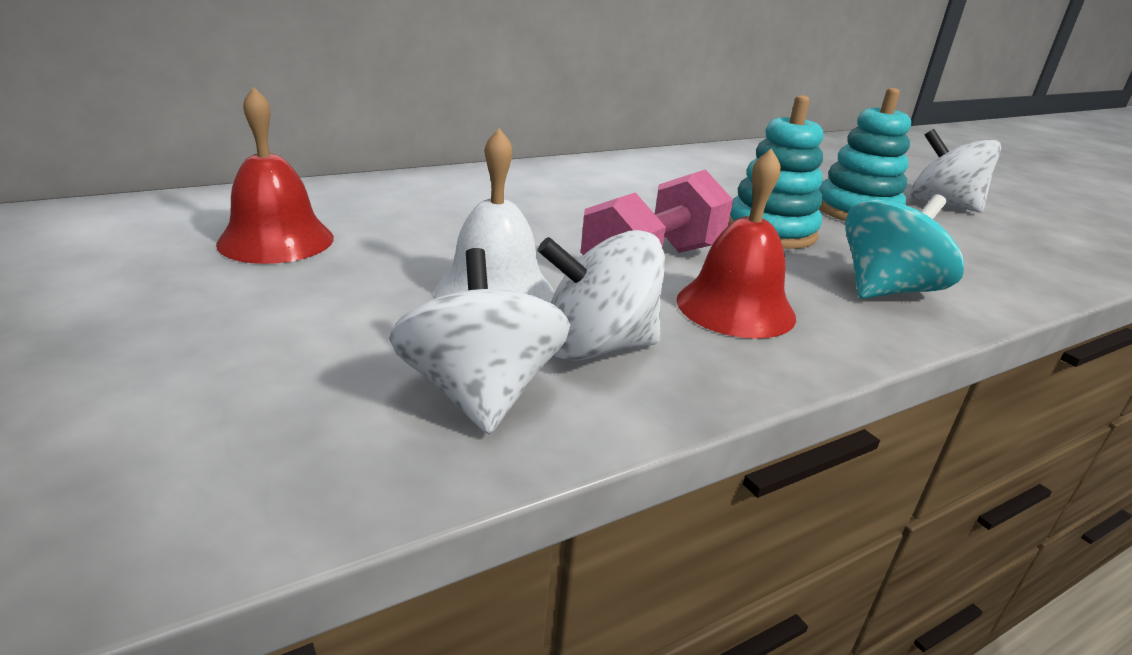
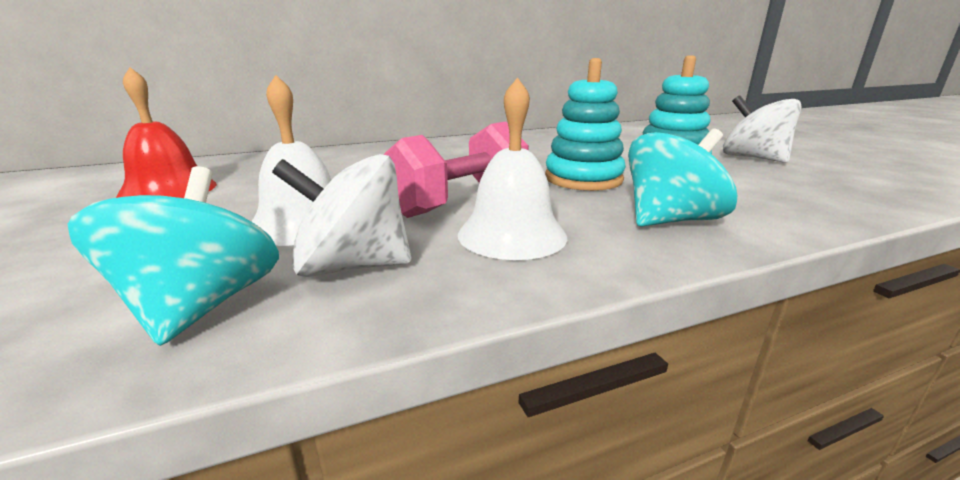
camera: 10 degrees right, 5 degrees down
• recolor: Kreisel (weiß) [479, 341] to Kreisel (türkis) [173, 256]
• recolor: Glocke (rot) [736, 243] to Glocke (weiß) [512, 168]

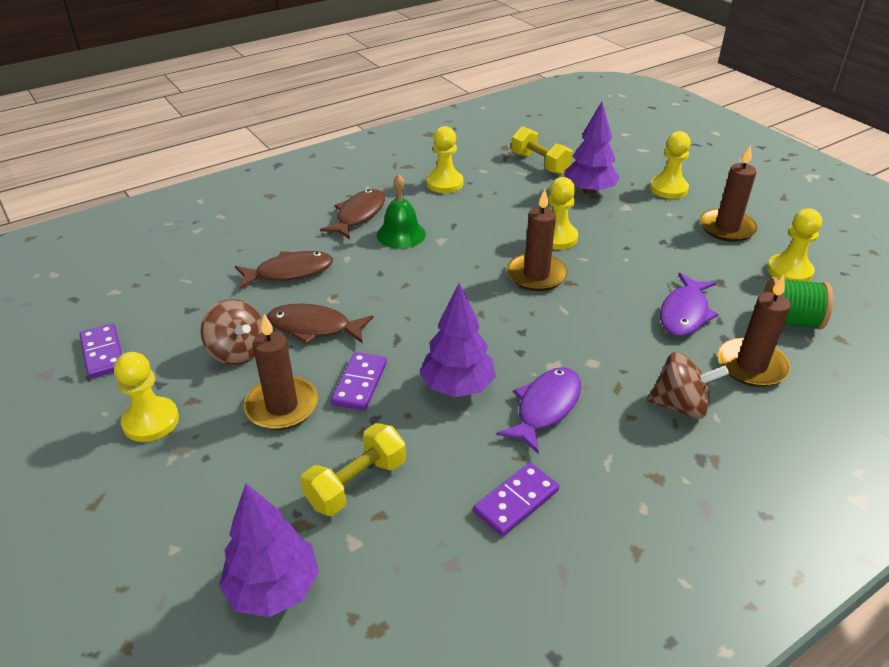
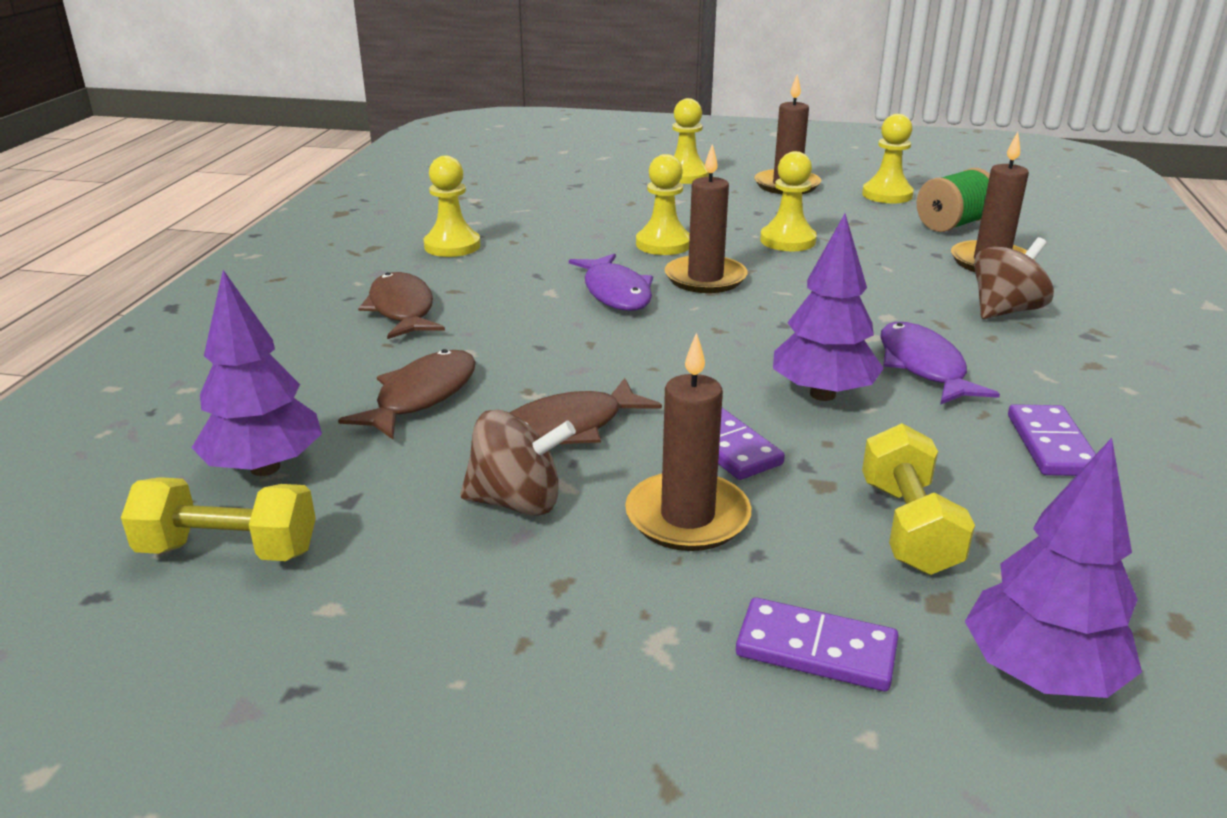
camera: 45 degrees left, 10 degrees down
• delete: Glocke (grün) [401, 211]
• move: Dominostein (lila) [101, 351] to [817, 644]
• move: Bauer (gelb) [146, 397] to [788, 201]
• move: Hantel (gelb) [542, 150] to [218, 519]
• move: Baum (lila) [592, 148] to [256, 373]
• move: Fisch (lila) [689, 305] to [611, 282]

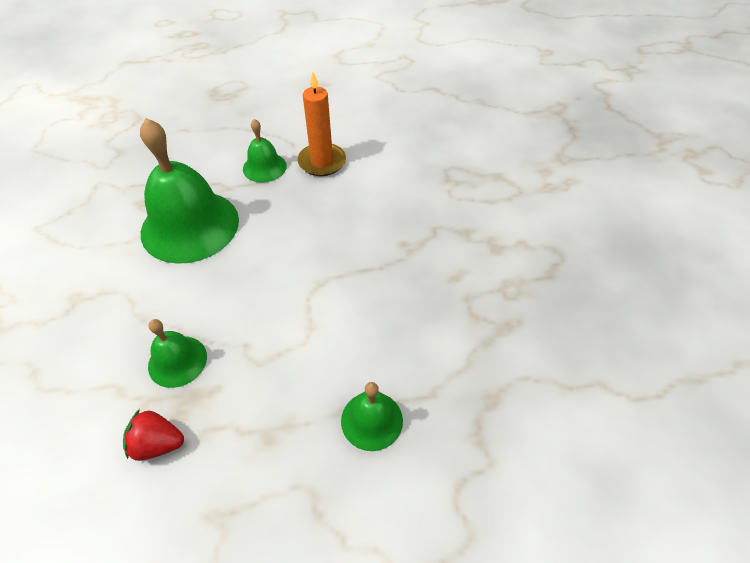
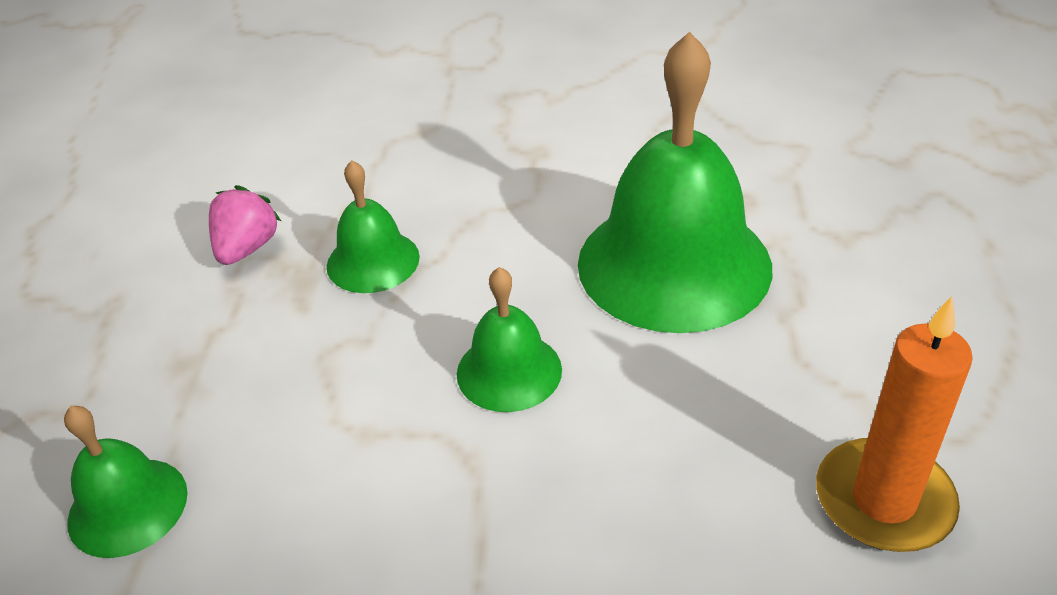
camera: 105 degrees right, 10 degrees down
• move: Glocke (grün) [265, 151] to [509, 339]
• recolor: Erdbeere (rot) [153, 435] to Erdbeere (rosa) [245, 225]

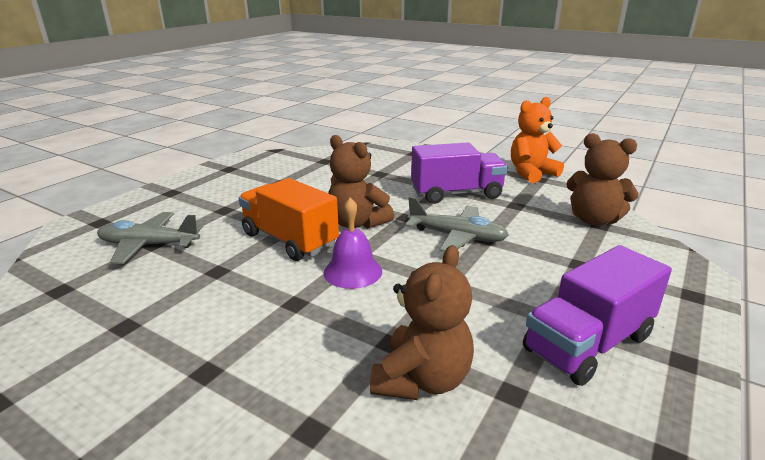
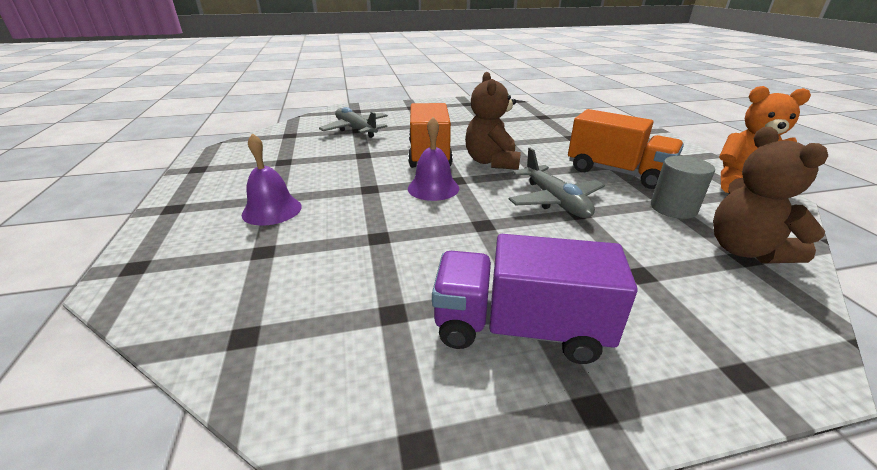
camera: 45 degrees right, 5 degrees up
• delete: Teddybär (braun) [422, 322]
• insert: Glocke (lila) [272, 179]
• insert: Vollzylinder (grau) [683, 187]
• recolor: Lastwagen (lila) [459, 173] to Lastwagen (orange) [626, 149]

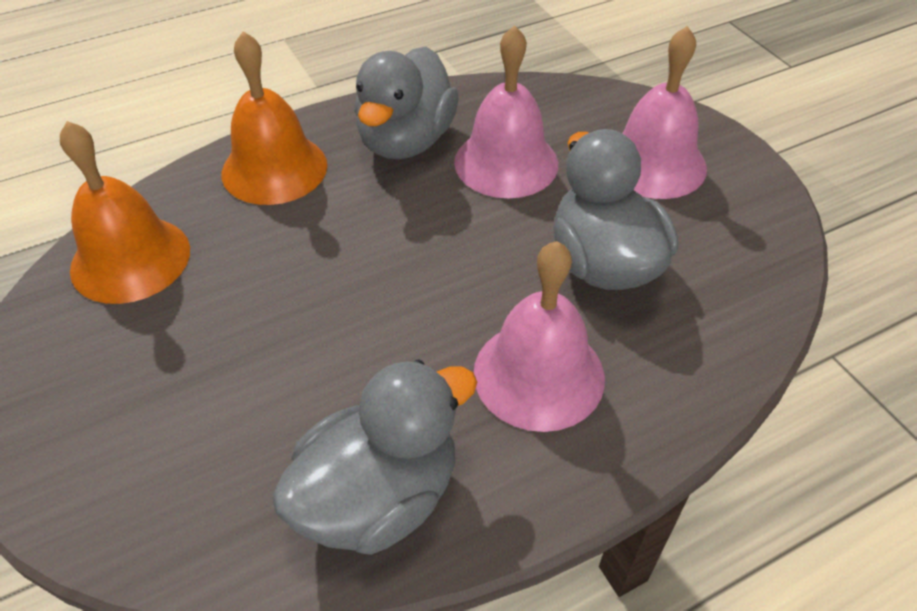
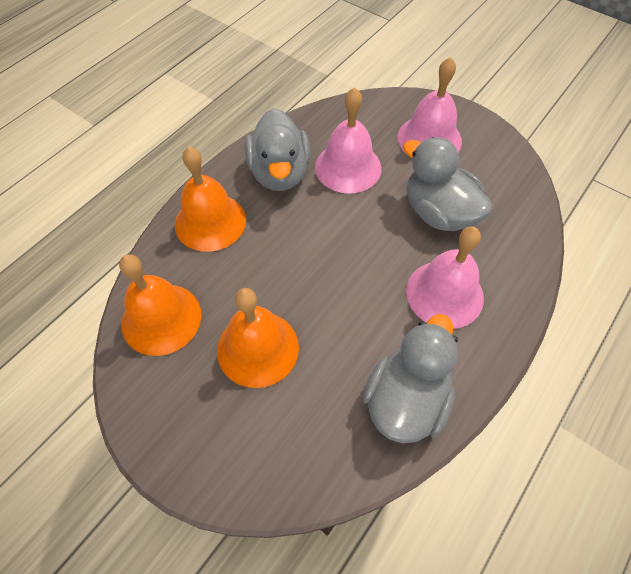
camera: 25 degrees left, 10 degrees up
• insert: Glocke (orange) [258, 338]

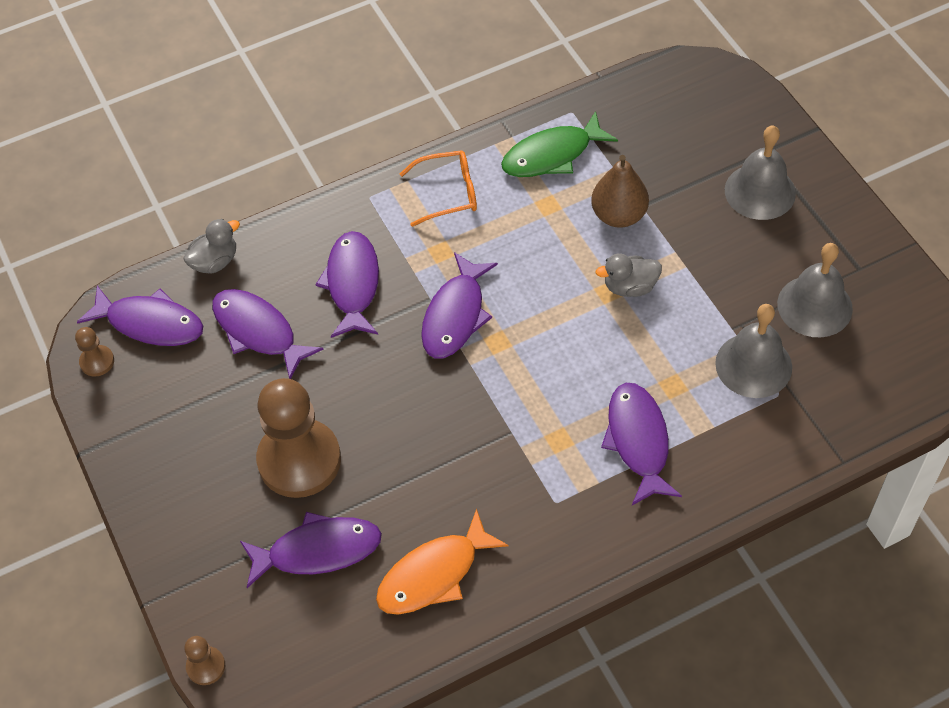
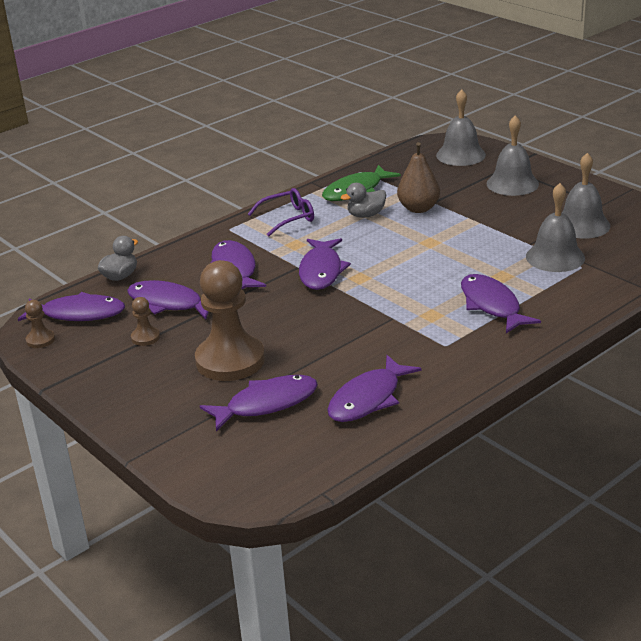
camera: 15 degrees left, 25 degrees down
• insert: Glocke (grau) [461, 127]
• move: Bauer (braun) [204, 660] to [145, 321]
• move: Ente (grau) [629, 275] to [363, 200]
• recolor: Fisch (orange) [442, 562] to Fisch (lila) [374, 388]
• recolor: Brille (orange) [438, 189] to Brille (lila) [281, 212]

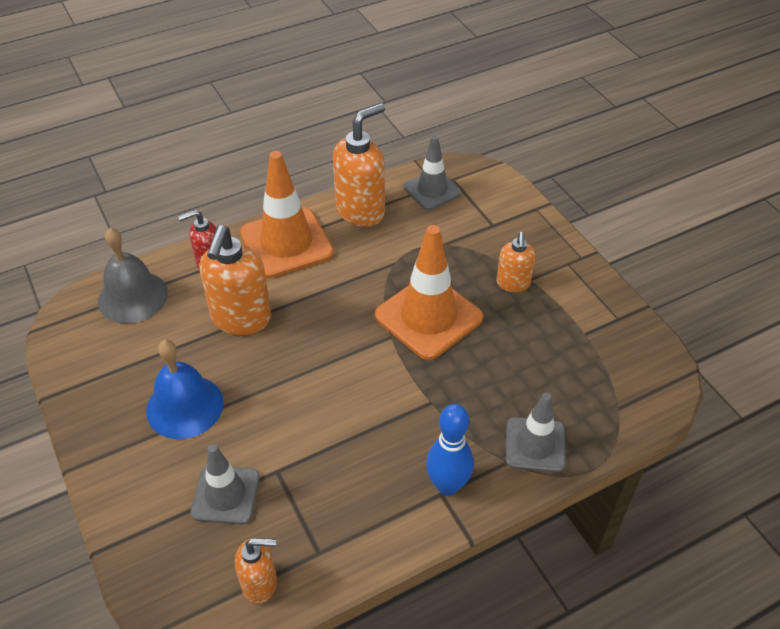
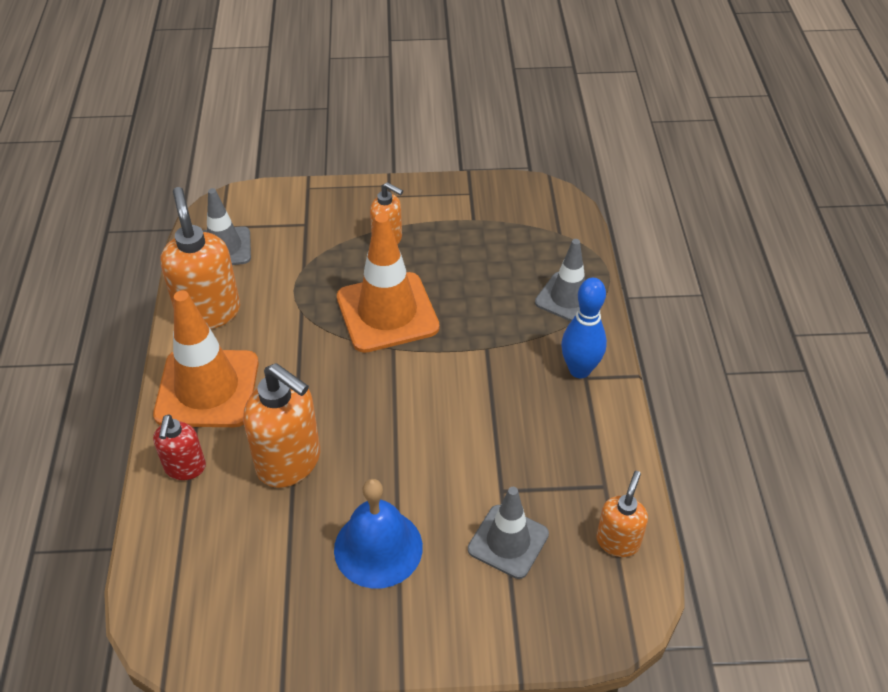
camera: 65 degrees left, 0 degrees up
• delete: Glocke (grau) [133, 276]

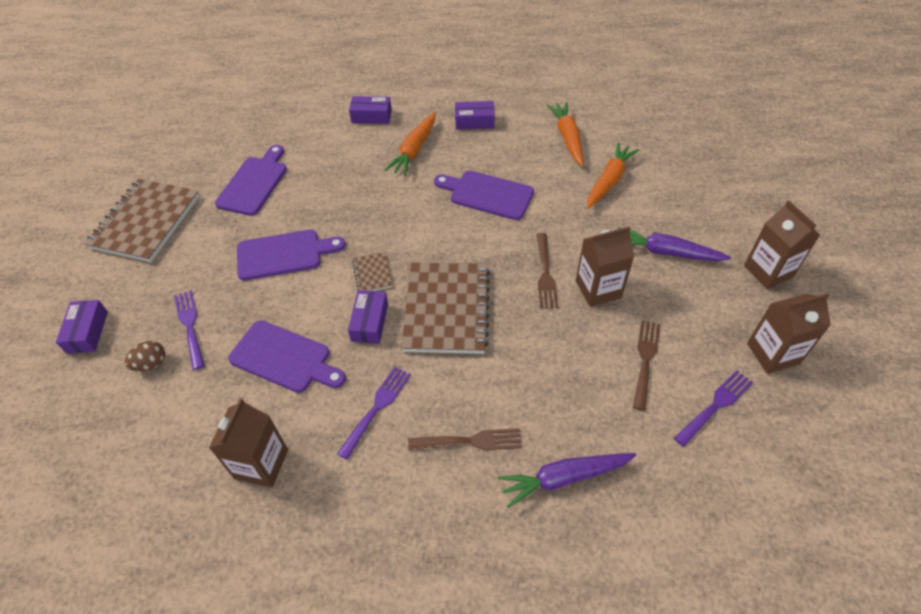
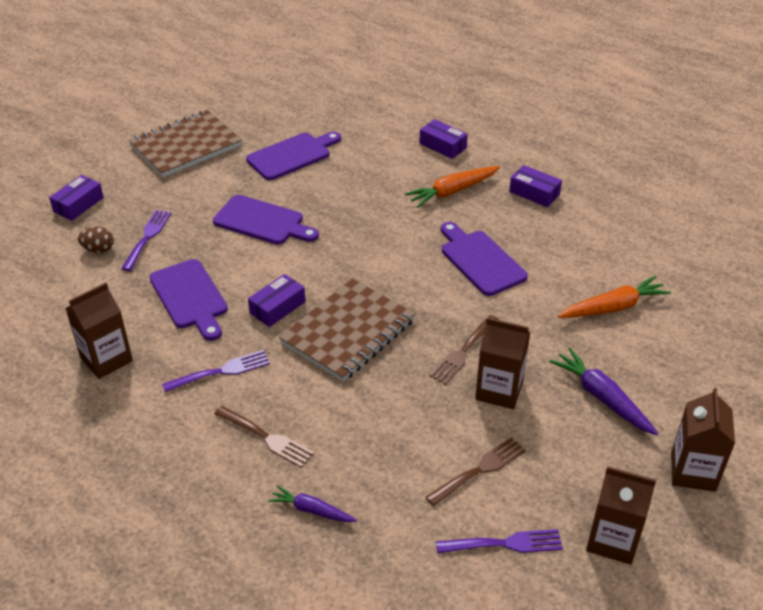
camera: 35 degrees right, 10 degrees down
• delete: Notizbuch (braun) [372, 271]
• delete: Karotte (orange) [565, 134]
• resize: Karotte (lila) [567, 480] = [312, 503] x0.63

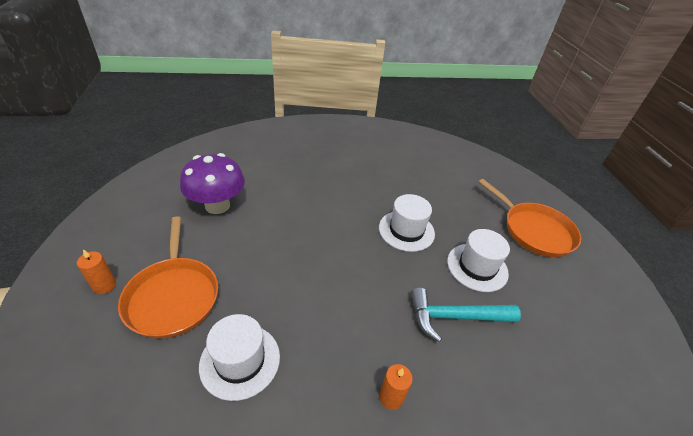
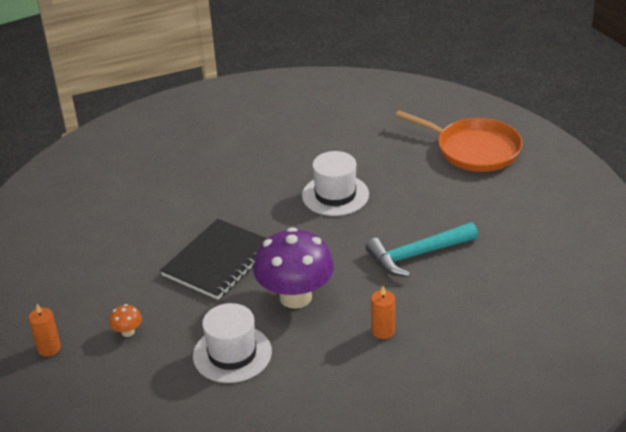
camera: 15 degrees left, 5 degrees down
• delete: Hut (weiß) [478, 260]
• insert: Notizbuch (schwarz) [213, 259]
• move: Pilz (lila) [212, 183] to [293, 268]
• replace: Pfanne (orange) [168, 278] to Pilz (orange) [125, 320]

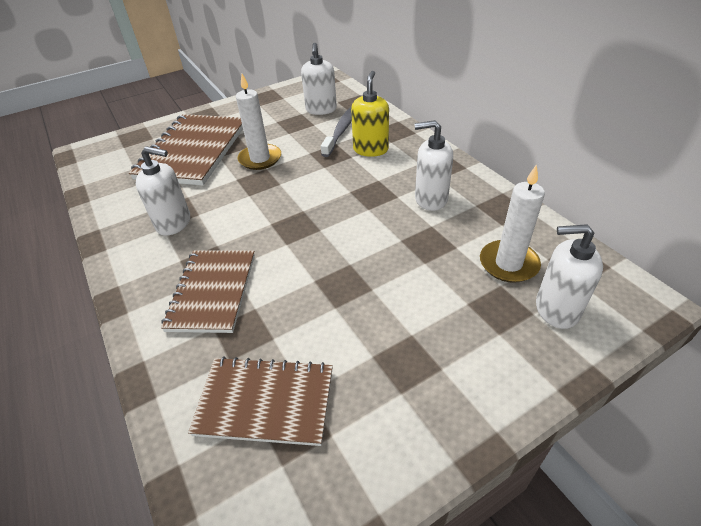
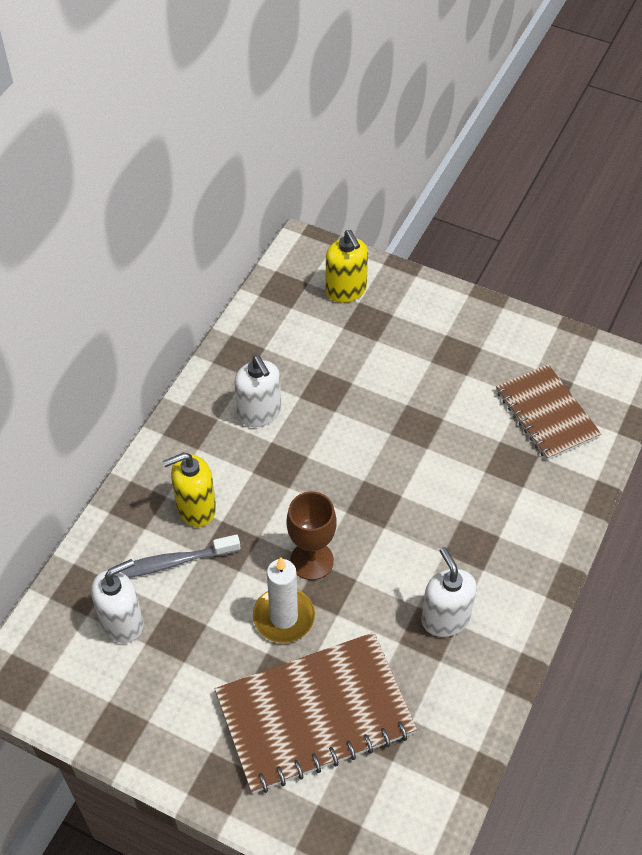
camera: 125 degrees left, 10 degrees up
• delete: Notizbuch (braun) [208, 291]
• delete: Kerze (weiß) [512, 223]
• insert: Kelch (braun) [311, 536]
• recolor: Seifenspender (weiß) [569, 276] to Seifenspender (gelb) [347, 266]

